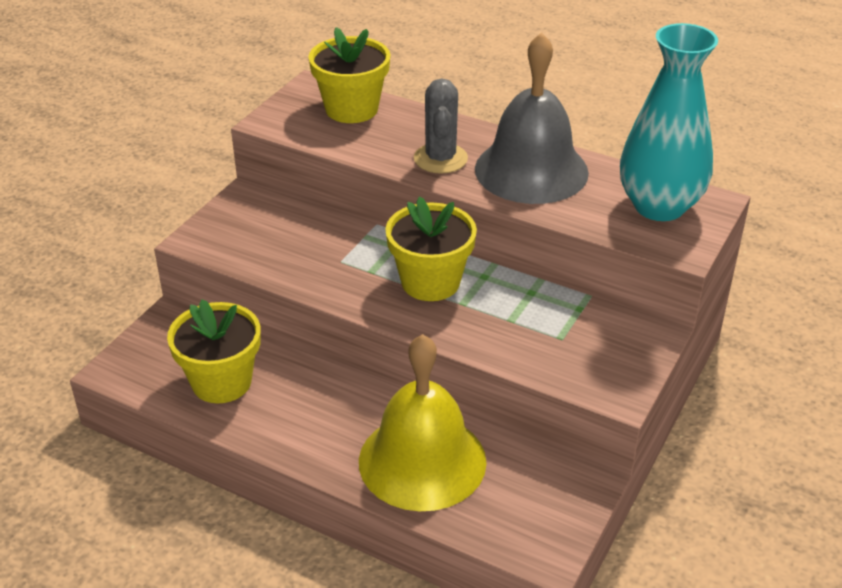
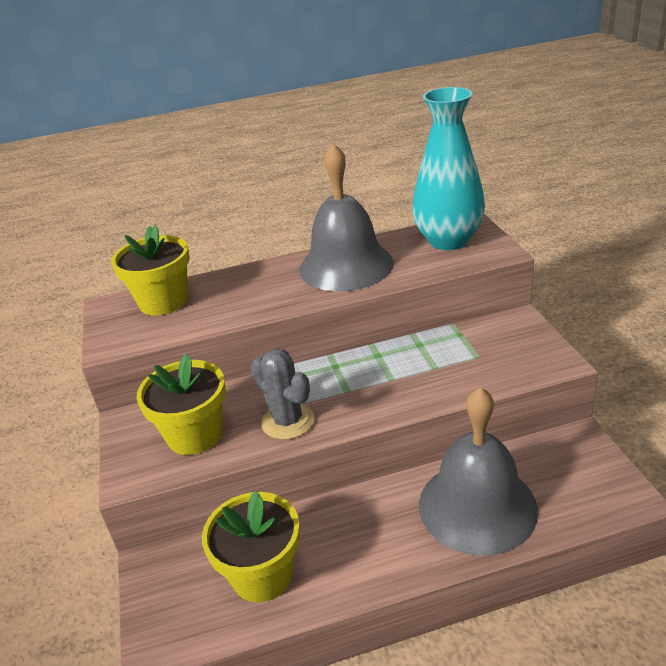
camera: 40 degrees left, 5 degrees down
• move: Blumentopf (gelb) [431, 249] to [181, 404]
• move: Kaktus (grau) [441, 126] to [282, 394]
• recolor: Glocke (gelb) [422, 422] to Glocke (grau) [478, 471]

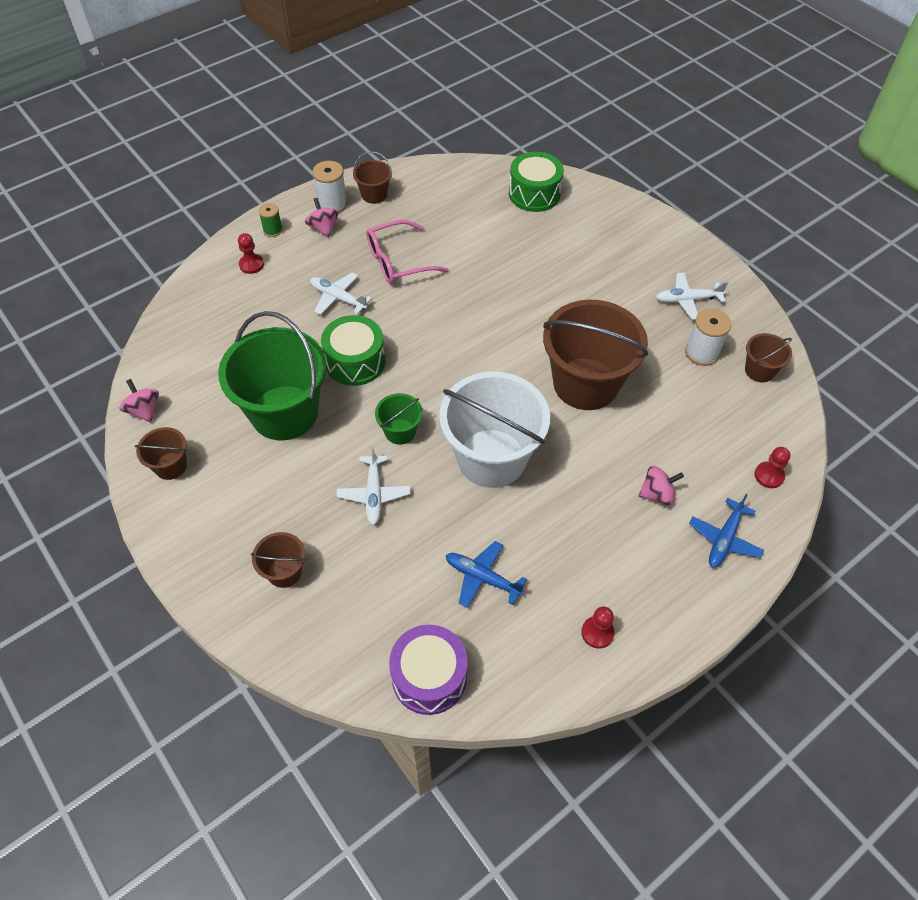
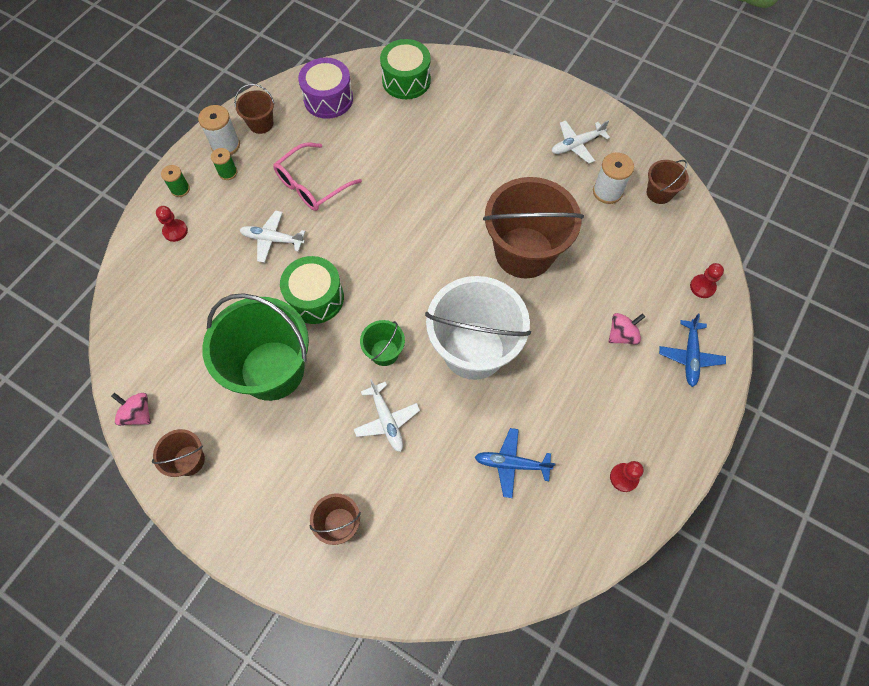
camera: 20 degrees left, 10 degrees up
• move: Trommel (lila) [428, 670] to [325, 88]
• replace: Kreisel (rosa) [321, 218] to Garnrolle (grün) [224, 164]

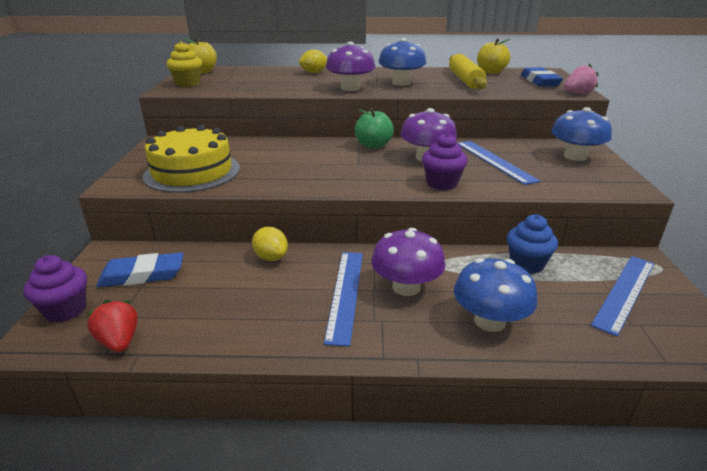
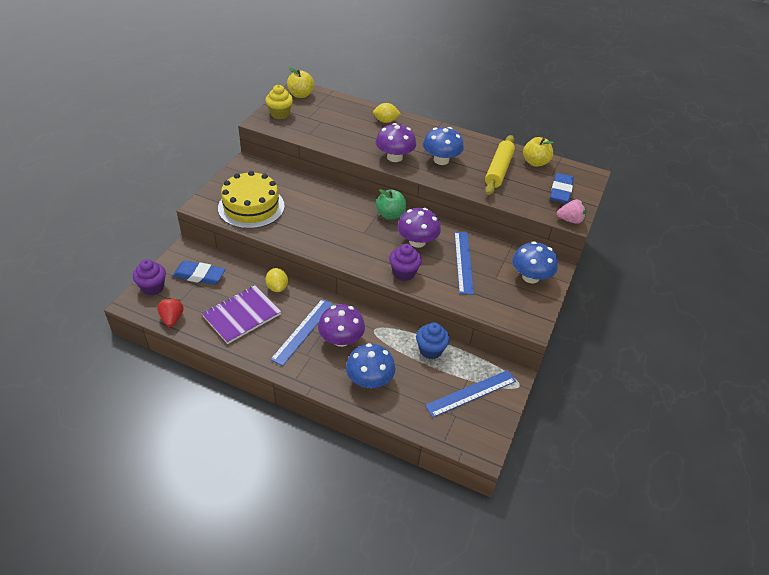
camera: 20 degrees right, 15 degrees up
• insert: Notizbuch (lila) [241, 314]

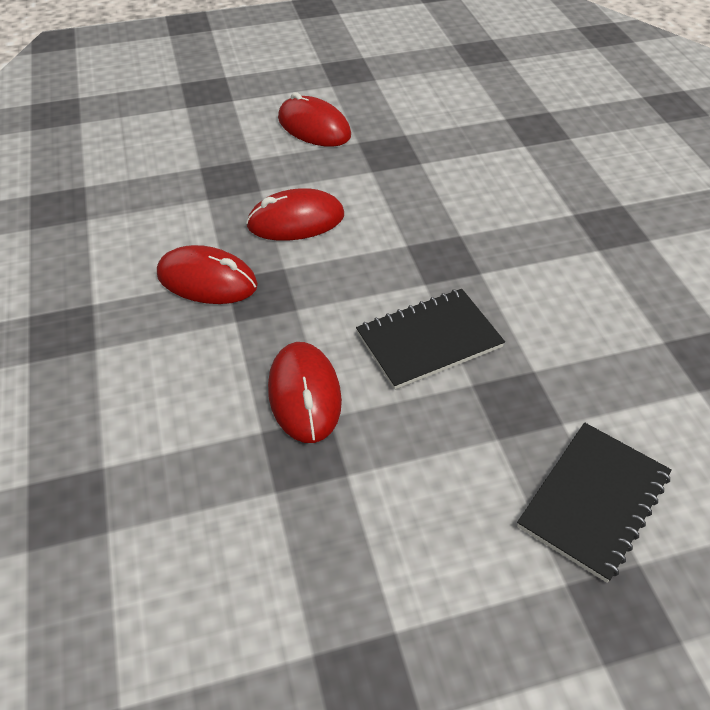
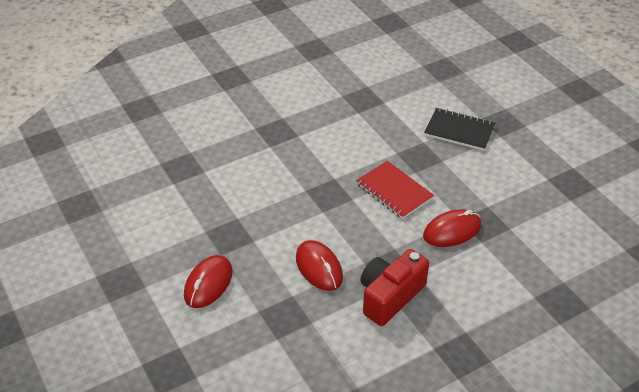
camera: 105 degrees left, 5 degrees down
• replace: Computermaus (rot) [207, 274] to Kamera (rot) [395, 287]
• recolor: Notizbuch (schwarz) [430, 339] to Notizbuch (rot) [395, 190]

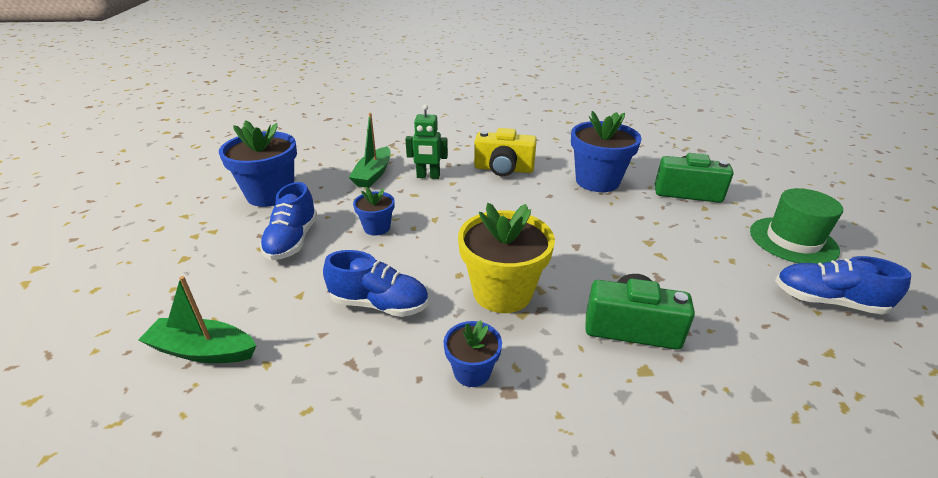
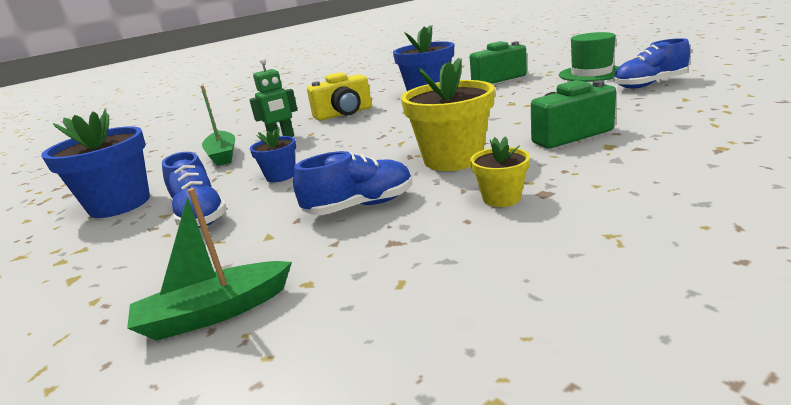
camera: 30 degrees left, 10 degrees down
• recolor: Blumentopf (blau) [473, 353] to Blumentopf (gelb) [500, 171]

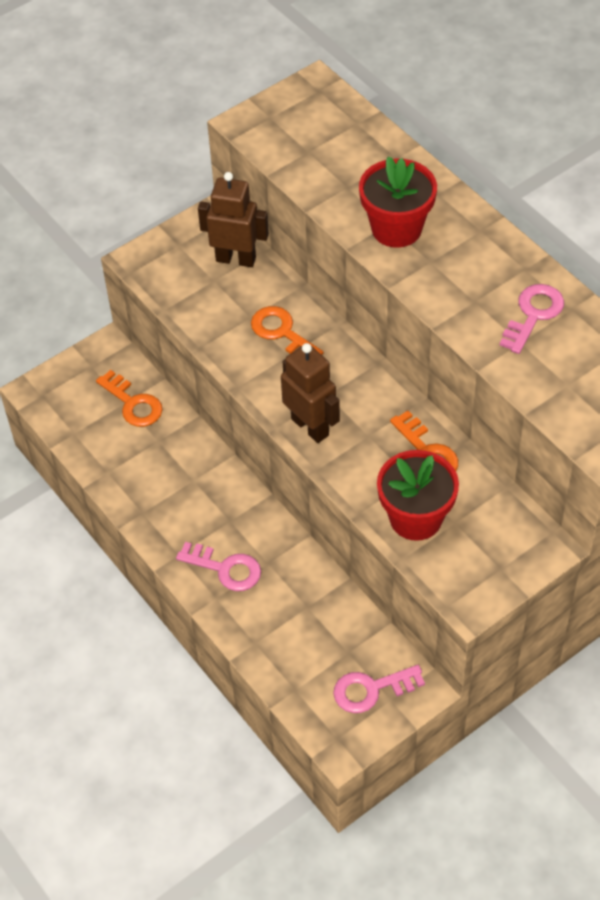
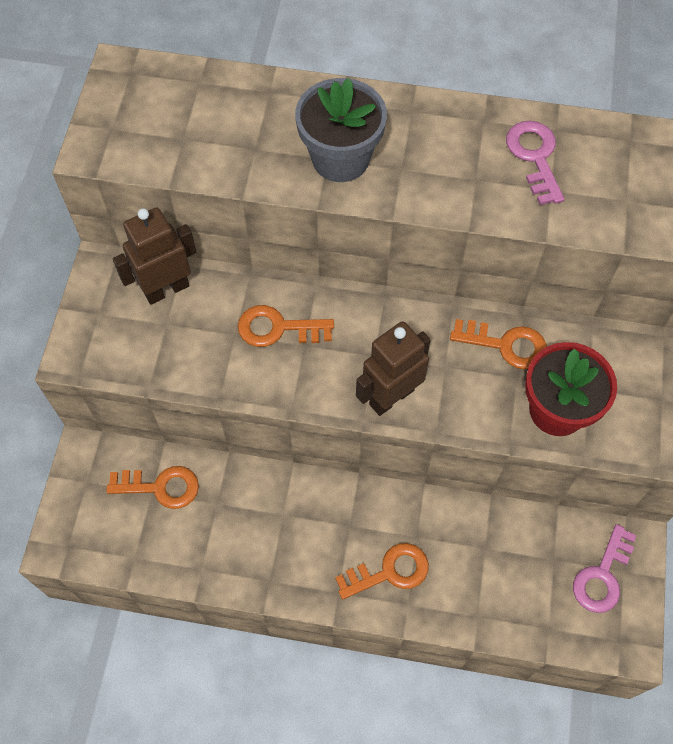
camera: 45 degrees left, 10 degrees up
• recolor: Schlüssel (rosa) [218, 566] to Schlüssel (orange) [382, 571]
• recolor: Blumentopf (rot) [398, 202] to Blumentopf (grau) [341, 130]
• rotate: Roboter (braun) [310, 393] = [393, 368] 45 degrees counterclockwise

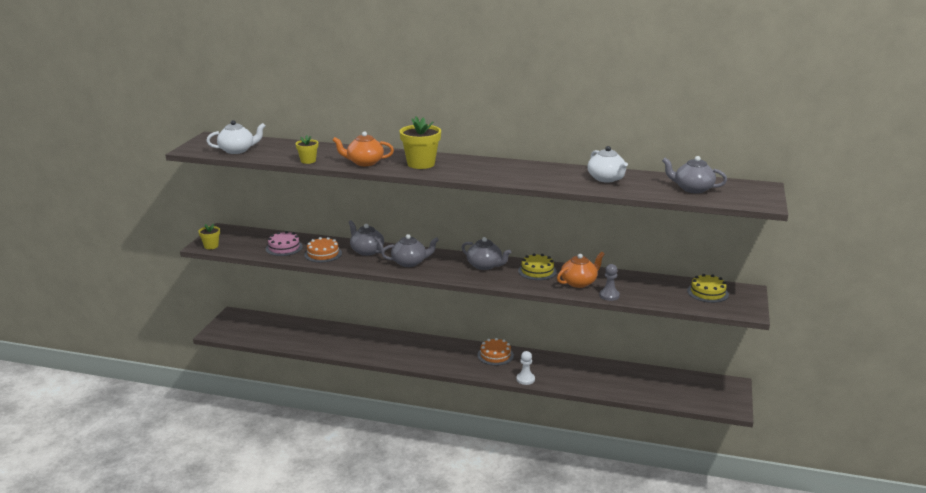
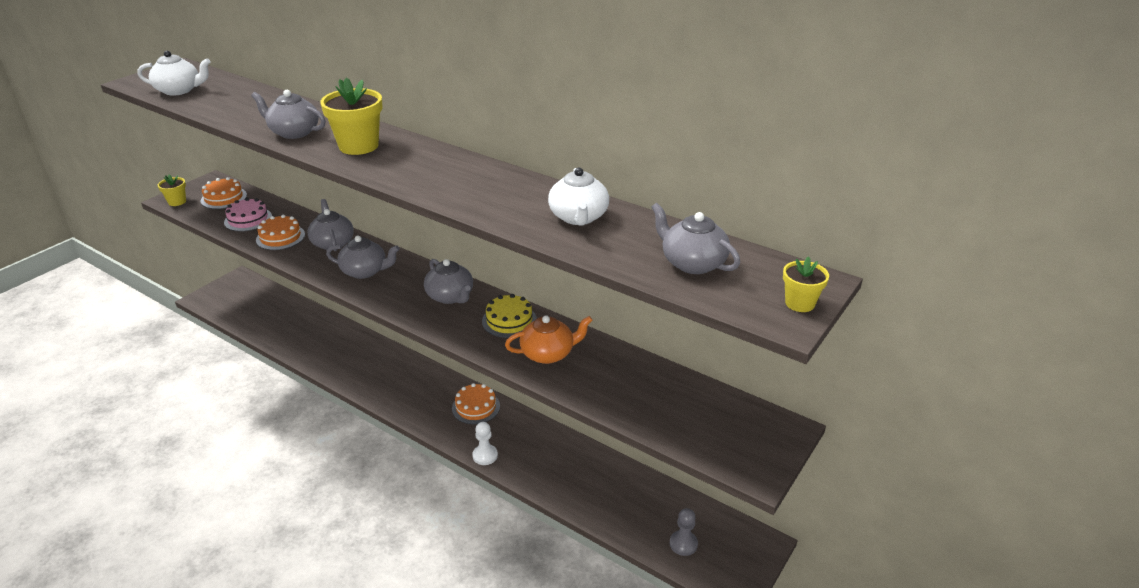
camera: 20 degrees right, 10 degrees up
• delete: Kuchen (gelb) [708, 288]
• insert: Kuchen (orange) [224, 193]
• move: Blumentopf (gelb) [306, 149] to [806, 284]
• move: Bauer (grau) [609, 282] to [684, 532]
• recolor: Teekanne (orange) [363, 148] to Teekanne (grau) [288, 114]

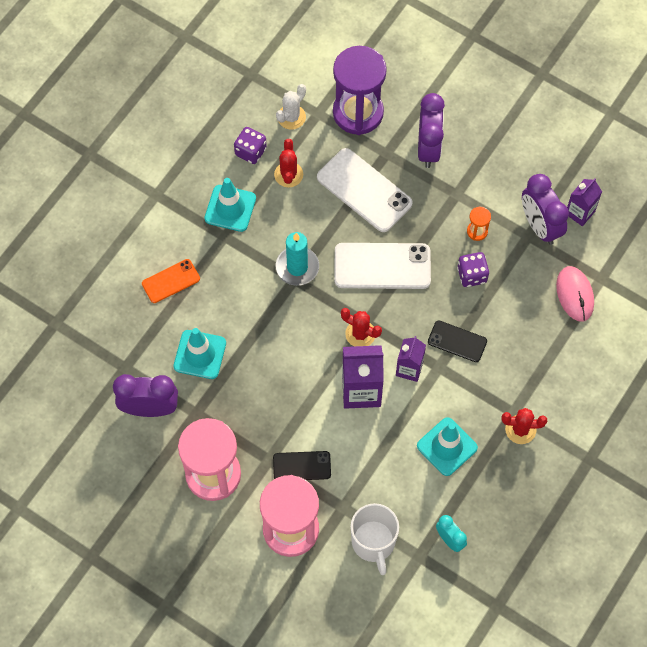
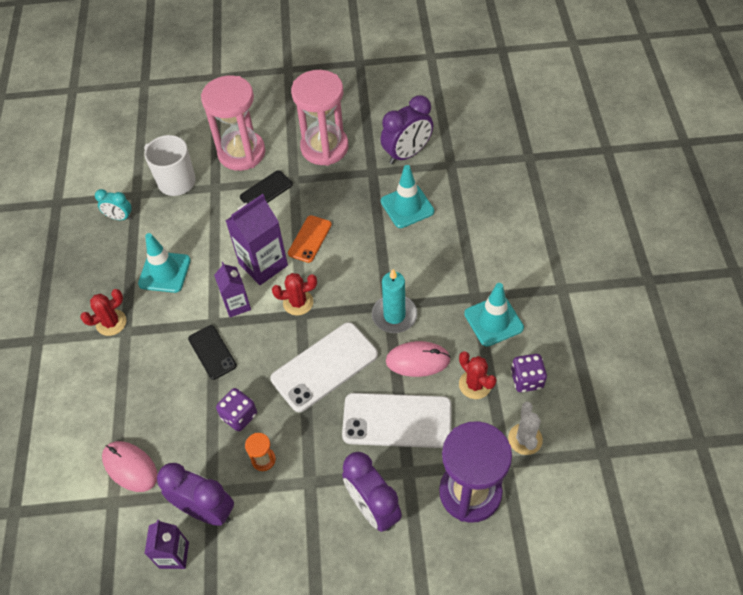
camera: 145 degrees right, 10 degrees down
• insert: Computermaus (rosa) [418, 359]
• move: Handy (orange) [171, 281] to [310, 239]
• rotate: Handy (schwarz) [457, 341] = [212, 352] 75 degrees clockwise

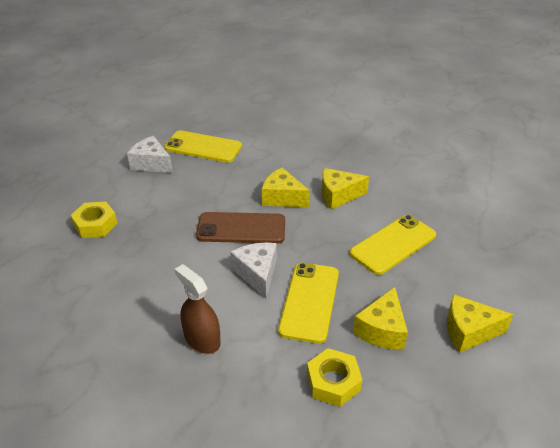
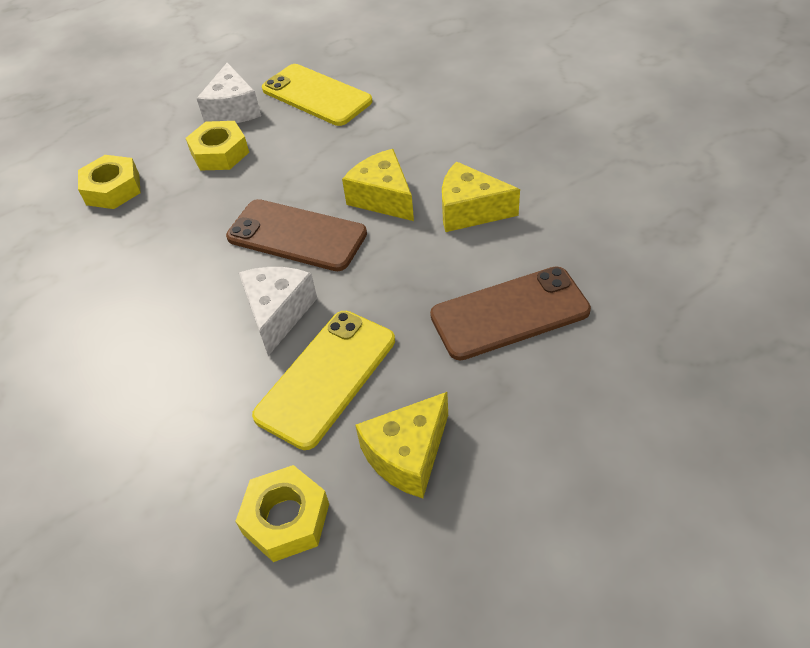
camera: 25 degrees right, 10 degrees up
• delete: Sprühflasche (braun) [197, 309]
• delete: Käse (gelb) [480, 323]
• insert: Sechskantmutter (gelb) [217, 146]
• recolor: Handy (gelb) [393, 245] to Handy (braun) [510, 313]
• rotate: Käse (weiß) [150, 154] = [228, 92] 150 degrees counterclockwise

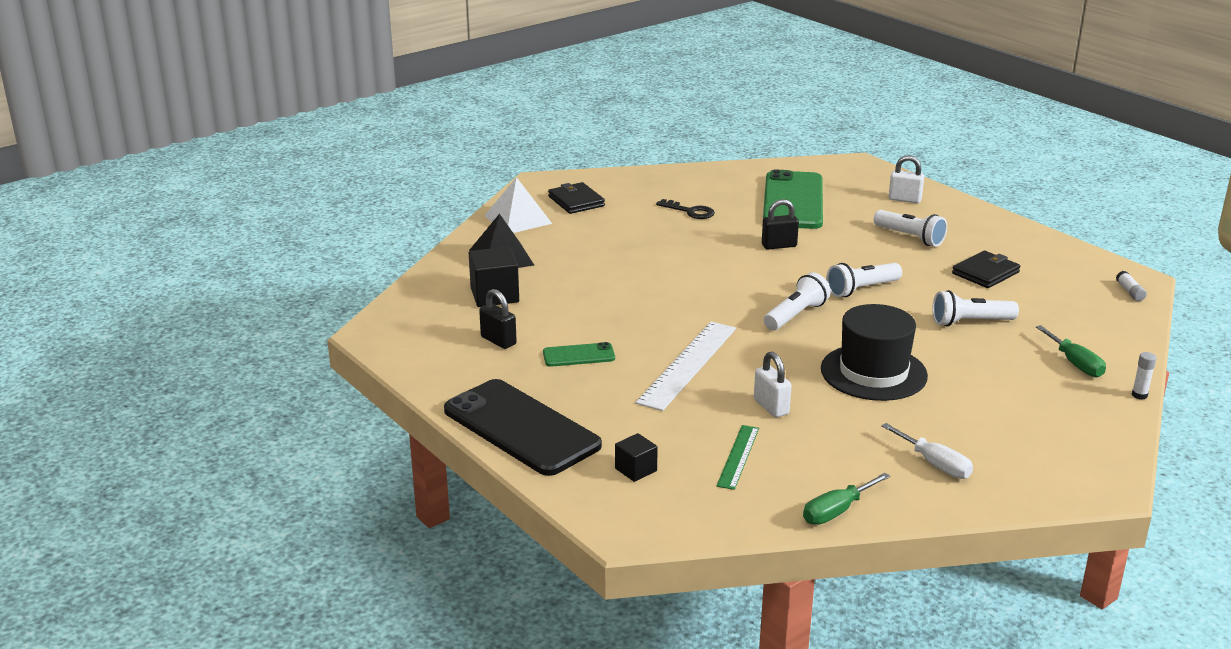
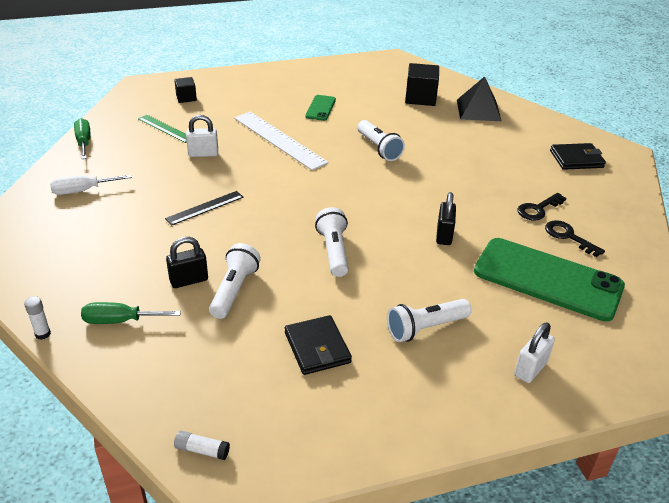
camera: 110 degrees right, 10 degrees up
• delete: Handy (schwarz) [523, 427]
• delete: Pyramide (weiß) [518, 205]
• insert: Schlüssel (schwarz) [575, 238]
• move: Vorhängeschloss (schwarz) [498, 319] to [187, 262]
• move: Taschenlampe (weiß) [797, 301] to [381, 140]
• replace: Hut (schwarz) [874, 352] to Lineal (schwarz) [204, 208]

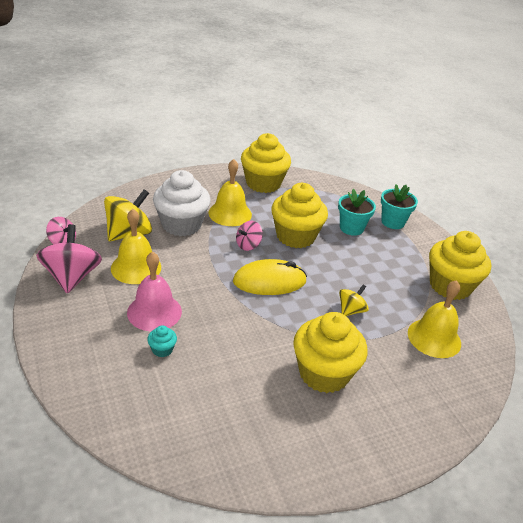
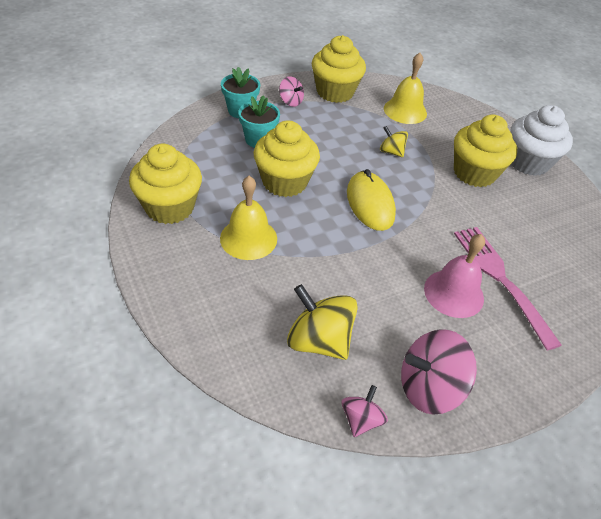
camera: 95 degrees left, 10 degrees up
• delete: Glocke (gelb) [136, 246]
• move: Muffin (weiß) [182, 203] to [541, 140]
• move: Kreisel (rosa) [249, 236] to [291, 91]
• replace: Muffin (türkis) [162, 341] to Gabel (rosa) [508, 288]

